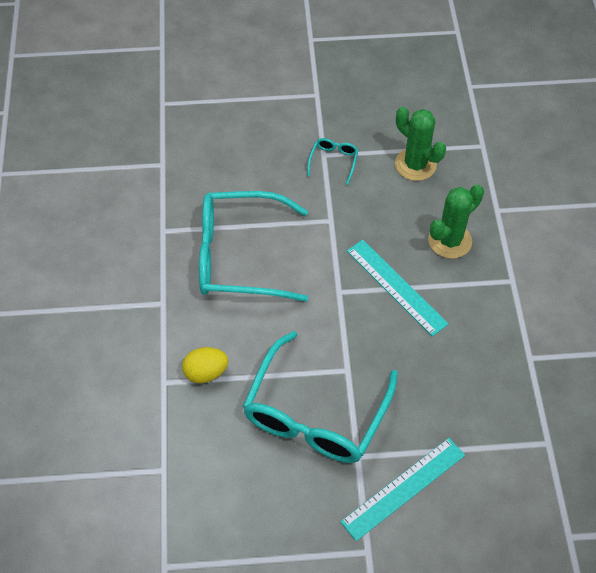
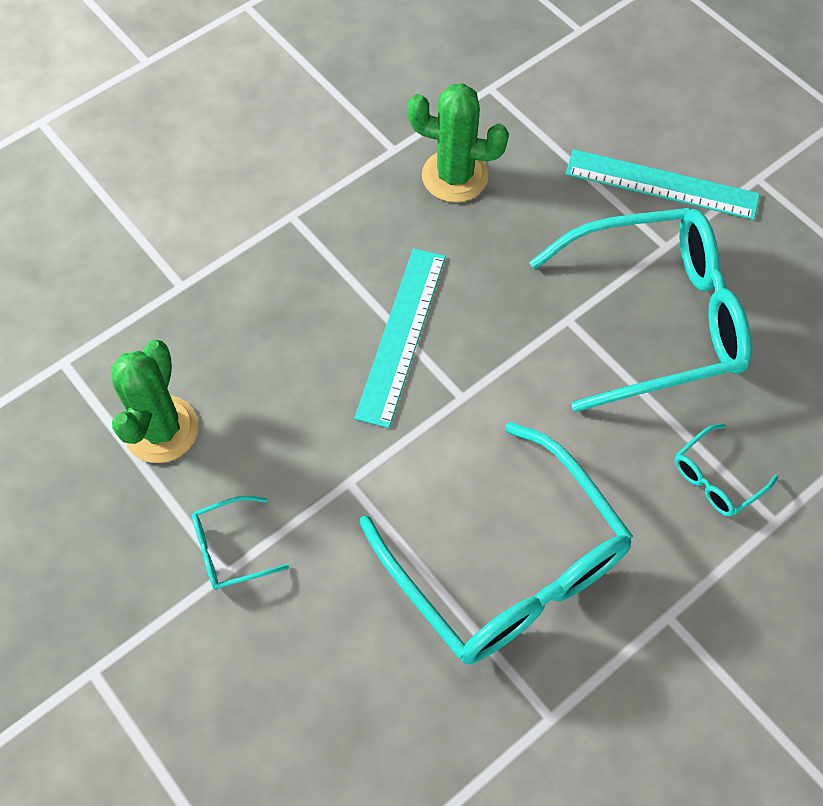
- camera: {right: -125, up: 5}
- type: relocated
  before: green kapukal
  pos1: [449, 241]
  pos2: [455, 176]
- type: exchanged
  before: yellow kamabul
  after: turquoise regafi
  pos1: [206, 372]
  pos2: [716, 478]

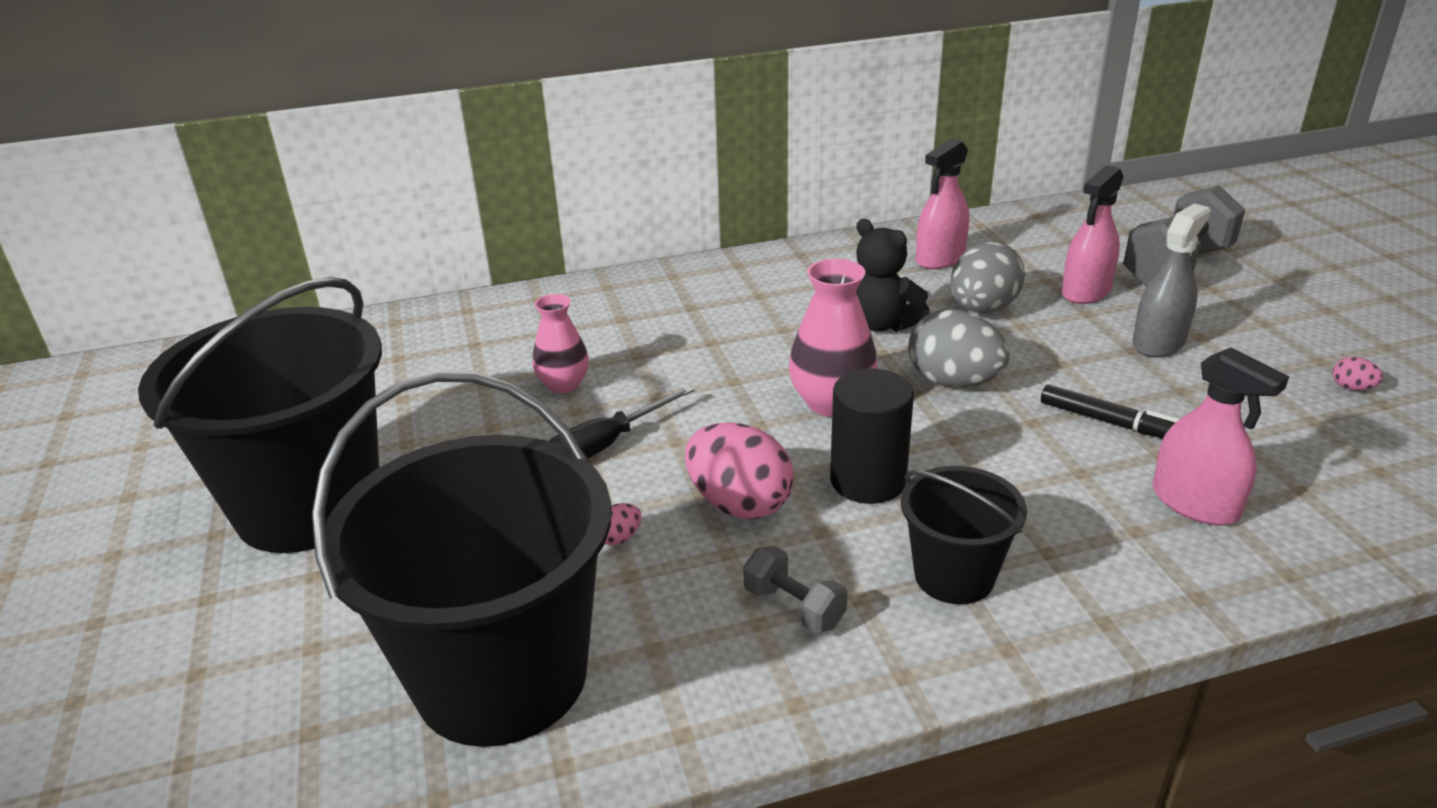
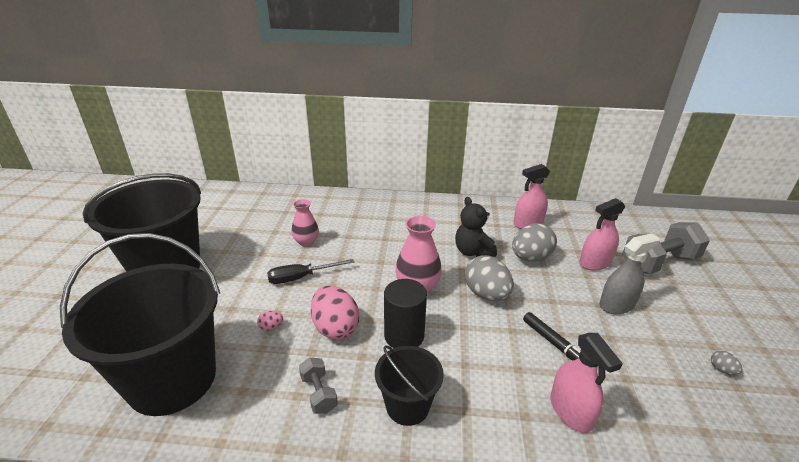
- camera: {right: 20, up: 0}
- type: colour
  before: pink kamabul
  after: grey kamabul
  pos1: [1351, 388]
  pos2: [721, 369]

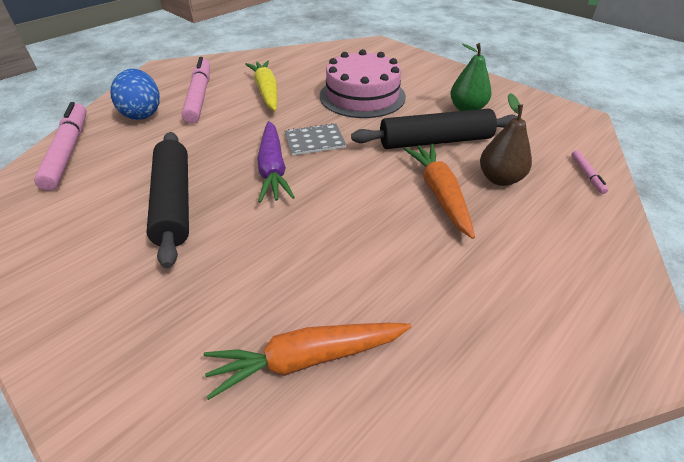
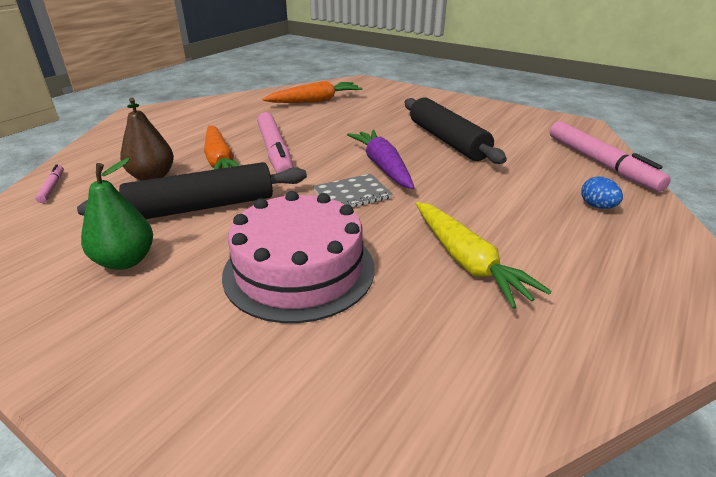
- camera: {right: 170, up: -10}
- type: relocated
  before: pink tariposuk
  pos1: [199, 96]
  pos2: [275, 152]
- type: size
  before: blue kamabul
  pos1: [142, 114]
  pos2: [597, 206]
  scale: 0.52

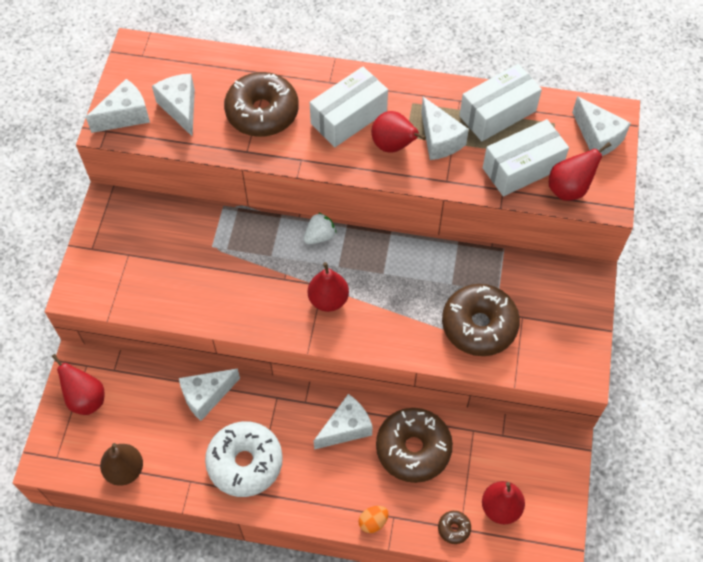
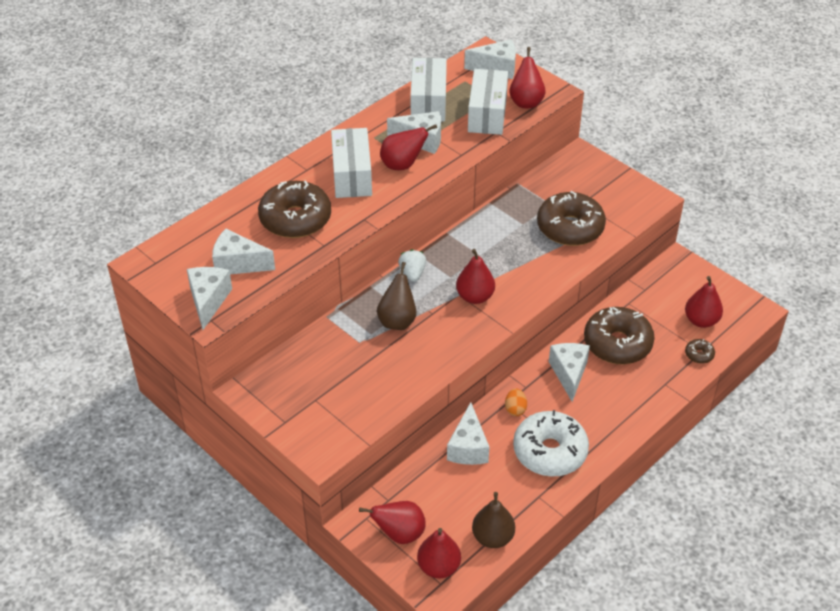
- camera: {right: -55, up: -15}
- type: appeared
  after: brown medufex
  pos2: [397, 321]
- type: appeared
  after: red medufex
  pos2: [438, 567]
- type: relocated
  before: orange kamabul
  pos1: [373, 522]
  pos2: [515, 409]

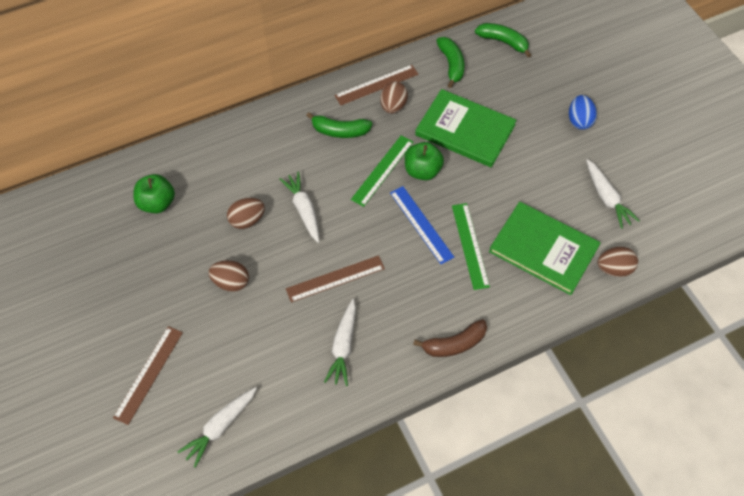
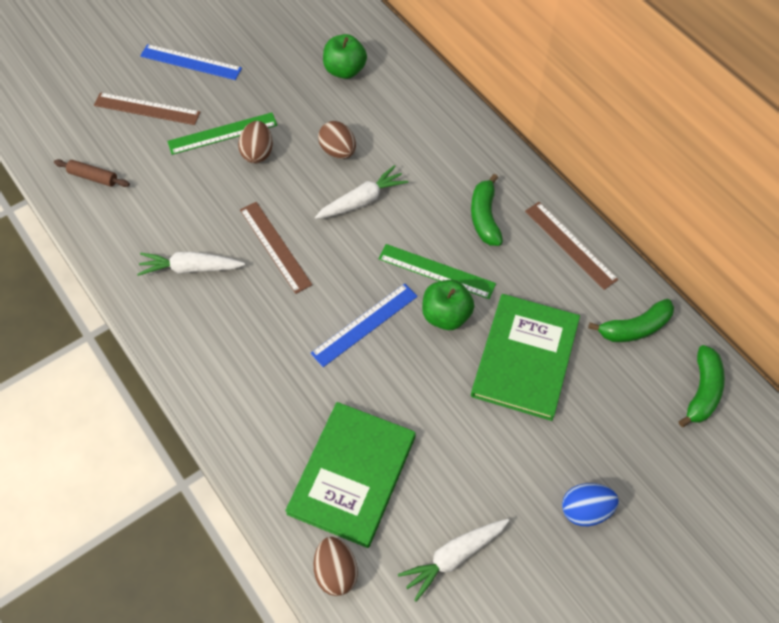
- camera: {right: 80, up: 0}
- type: exchanged
  before: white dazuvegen
  after: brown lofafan
  pos1: [220, 427]
  pos2: [93, 177]
- type: appeared
  after: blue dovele
  pos2: [191, 62]
- type: relocated
  before: green dovele
  pos1: [470, 245]
  pos2: [222, 133]
- type: missing
  before: brown kamabul
  pos1: [393, 106]
- type: missing
  before: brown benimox
  pos1: [454, 344]

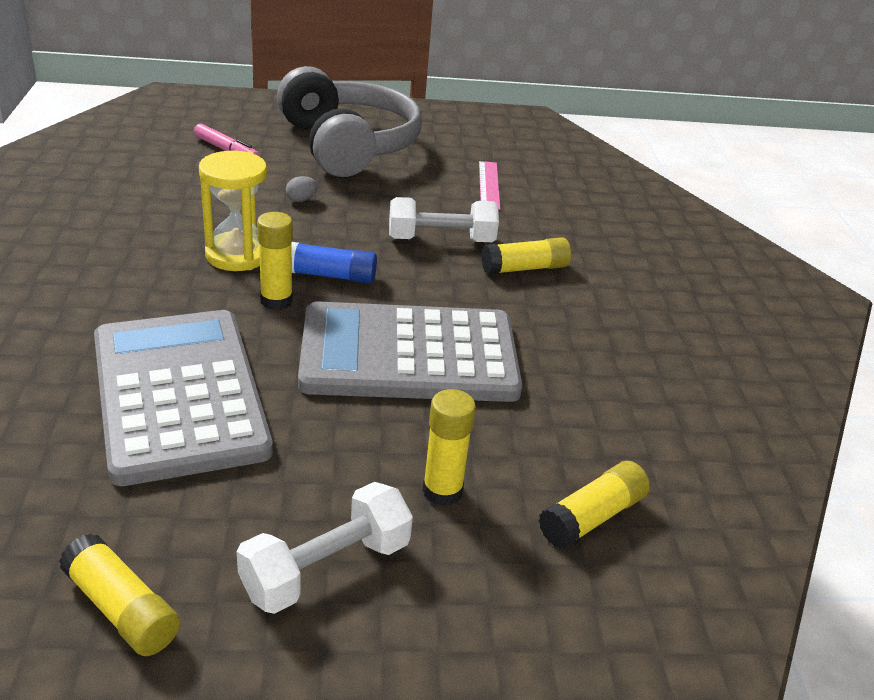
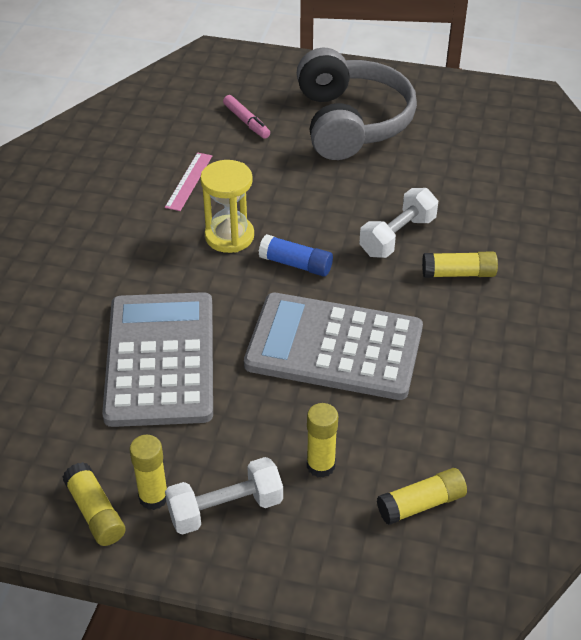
- camera: {right: 20, up: 10}
- type: relocated
  before: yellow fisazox
  pos1: [276, 301]
  pos2: [153, 497]
- type: relocated
  before: pink dovele
  pos1: [488, 185]
  pos2: [189, 181]
- type: spun
  before: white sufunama
  pos1: [441, 240]
  pos2: [397, 236]
  turn: -60
- type: missing
  before: grey kamabul
  pos1: [301, 199]

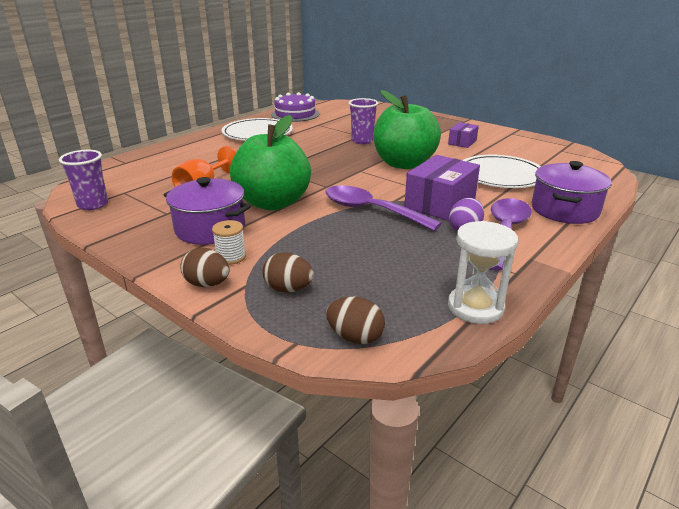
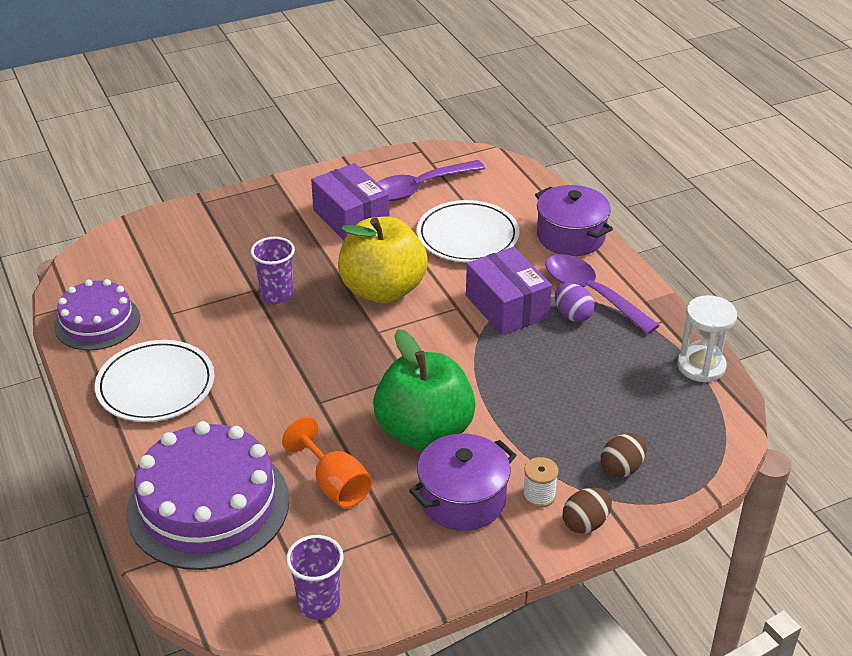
- camera: {right: -65, up: 10}
- type: appeared
  after: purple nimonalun
  pos2: [208, 505]
- type: size
  before: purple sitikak
  pos1: [462, 142]
  pos2: [351, 218]
  scale: 1.81
- type: colour
  before: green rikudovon
  after: yellow rikudovon
  pos1: [404, 163]
  pos2: [383, 290]
- type: relocated
  before: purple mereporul
  pos1: [371, 210]
  pos2: [419, 188]
- type: missing
  before: brown kamabul
  pos1: [355, 337]

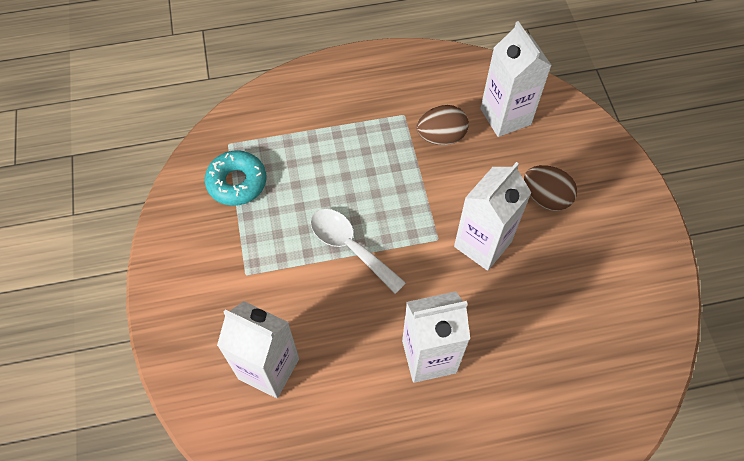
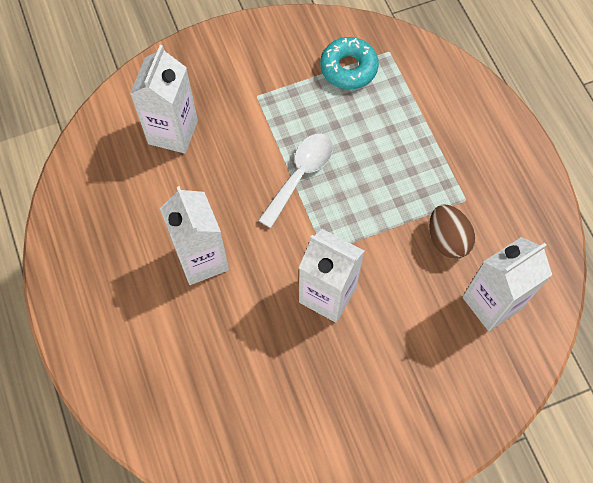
- camera: {right: 80, up: 5}
- type: missing
  before: brown kamabul
  pos1: [545, 197]

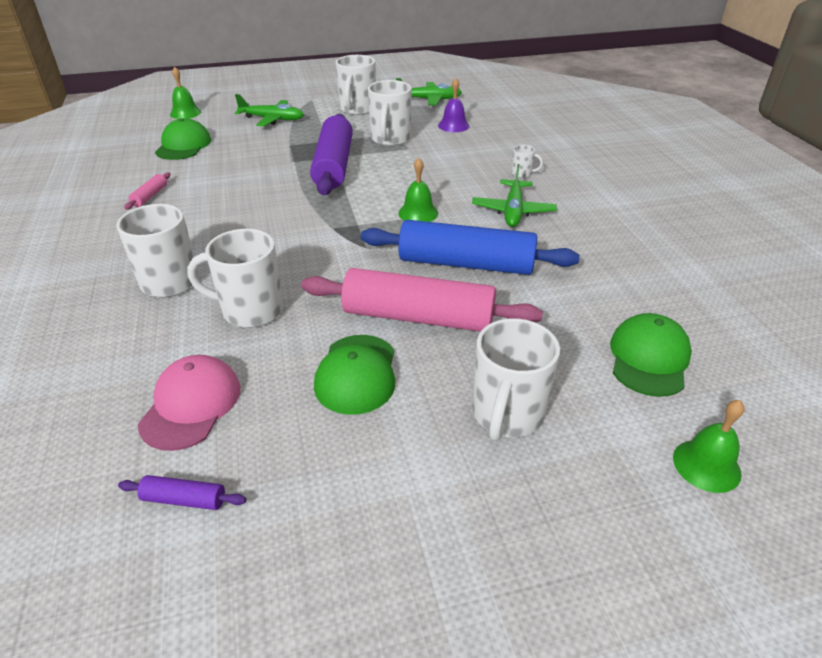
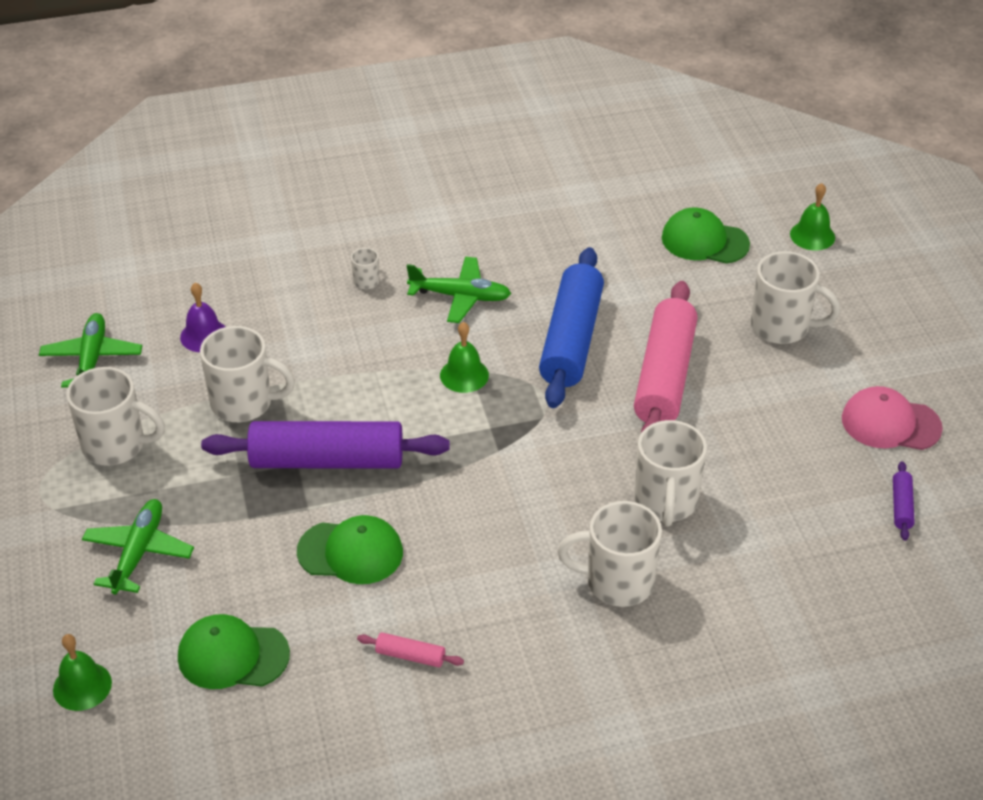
- camera: {right: -90, up: 5}
- type: relocated
  before: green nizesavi
  pos1: [356, 374]
  pos2: [351, 552]
- type: relocated
  before: pink nizesavi
  pos1: [191, 405]
  pos2: [890, 423]

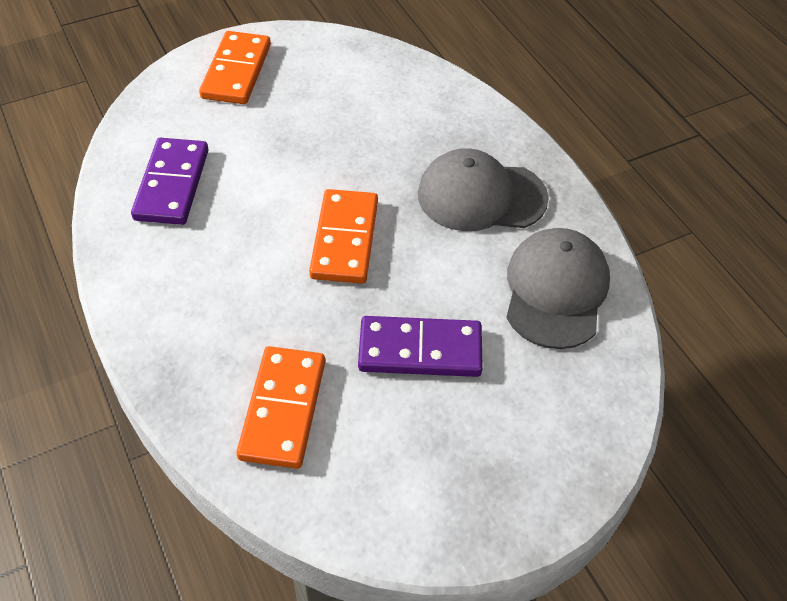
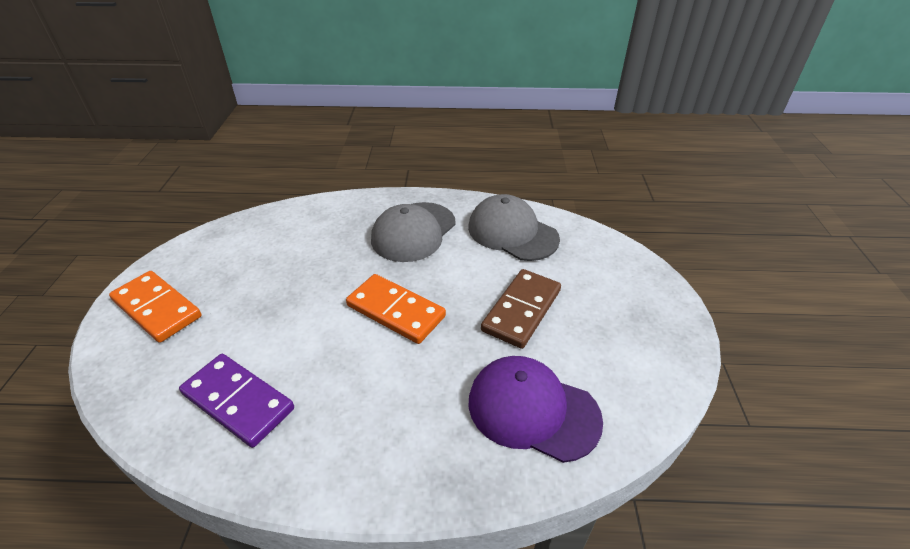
- camera: {right: -60, up: -10}
- type: exchanged
  before: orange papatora
  after: purple nizesavi
  pos1: [282, 409]
  pos2: [532, 410]
- type: colour
  before: purple papatora
  after: brown papatora
  pos1: [420, 350]
  pos2: [522, 310]

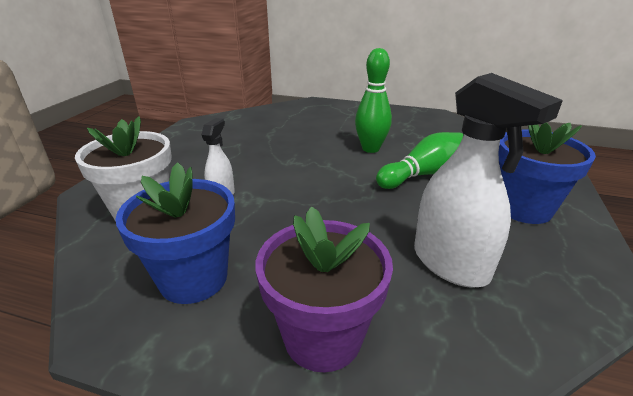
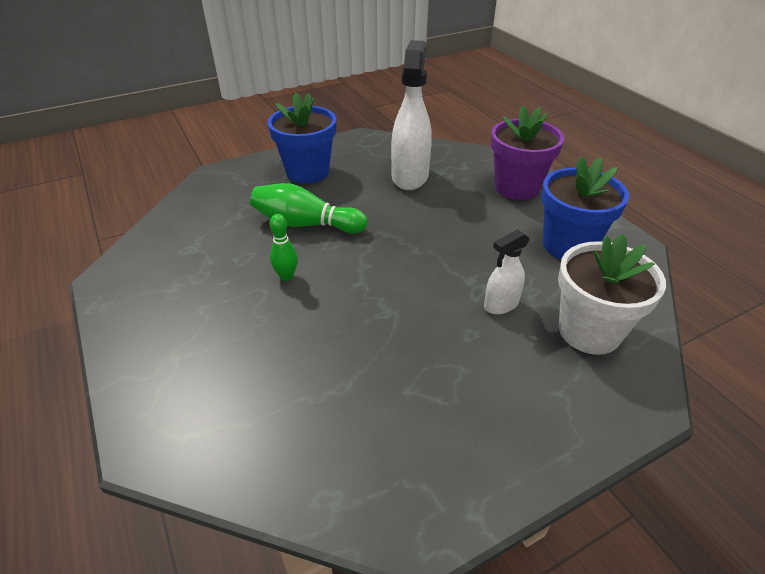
- camera: {right: -135, up: 10}
- type: size
  before: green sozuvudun
  pos1: [370, 149]
  pos2: [286, 276]
  scale: 0.57

